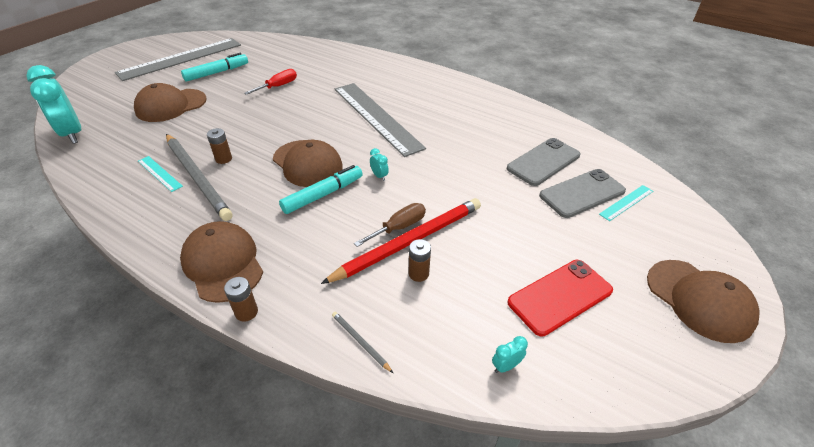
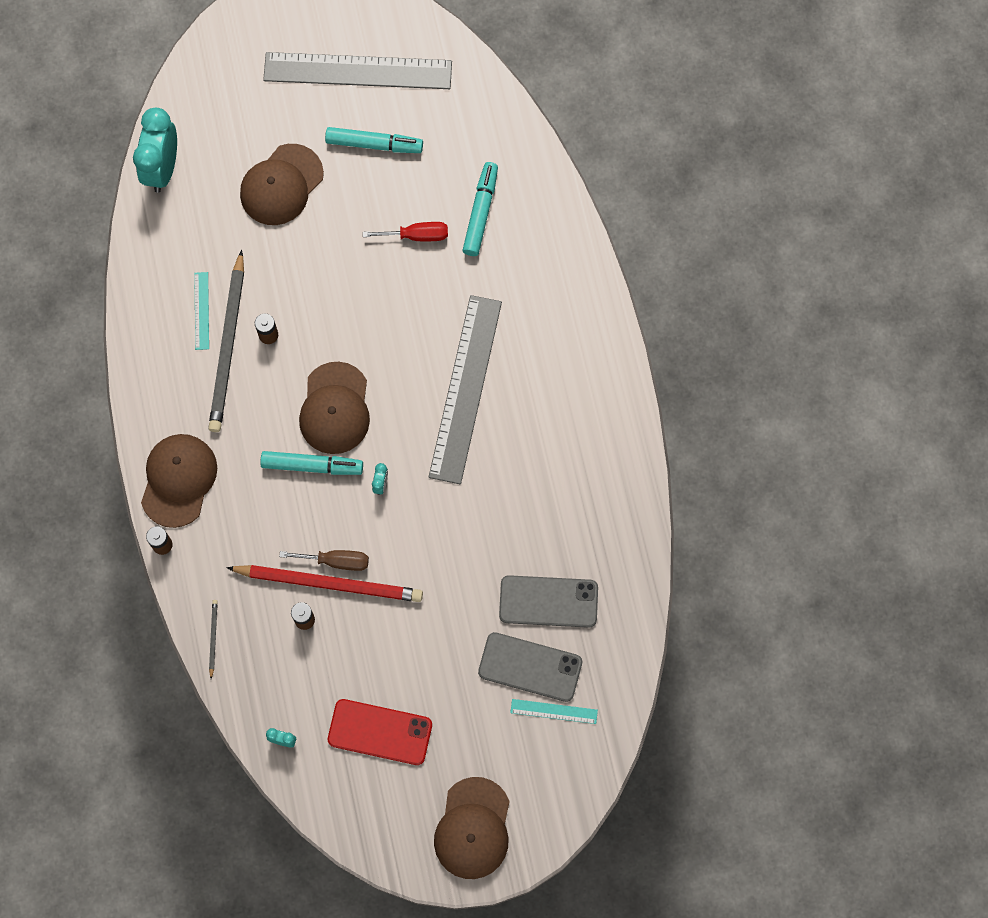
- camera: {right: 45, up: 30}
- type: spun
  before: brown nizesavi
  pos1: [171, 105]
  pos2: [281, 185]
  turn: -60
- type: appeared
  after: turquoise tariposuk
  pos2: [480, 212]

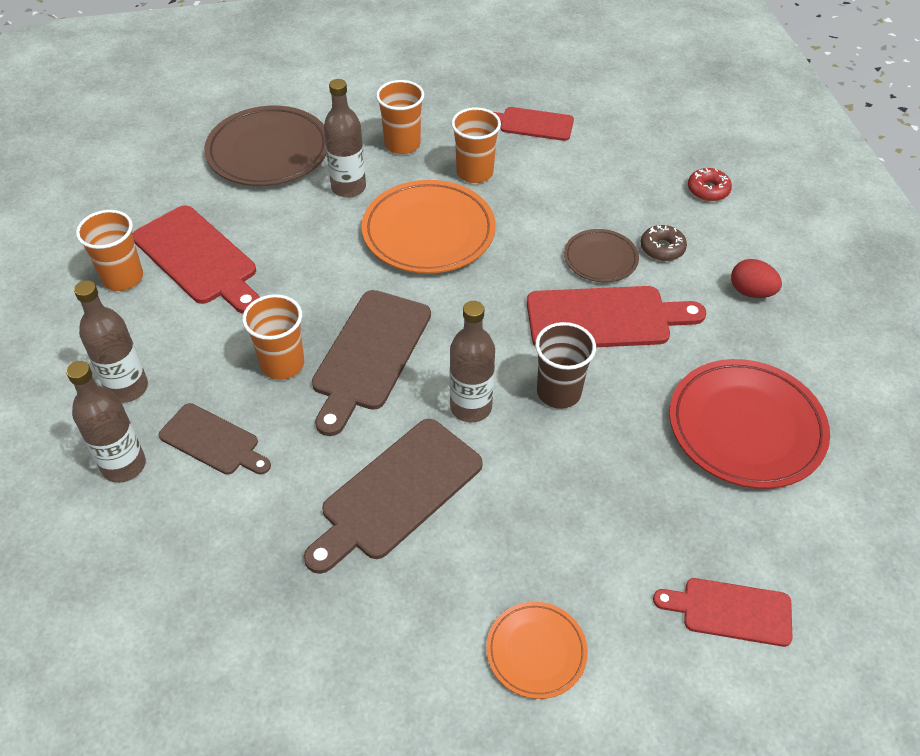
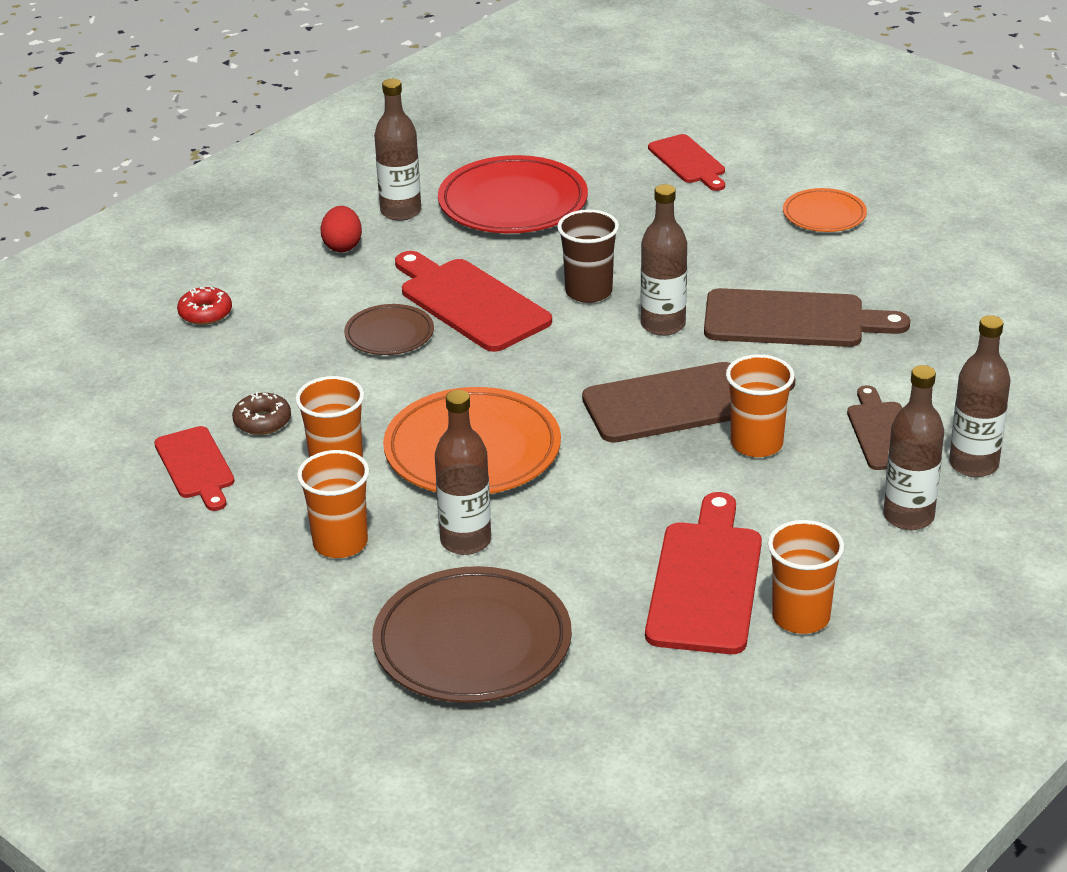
- camera: {right: -125, up: -15}
- type: relocated
  before: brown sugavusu
  pos1: [662, 248]
  pos2: [262, 421]
- type: appeared
  after: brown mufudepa
  pos2: [401, 211]

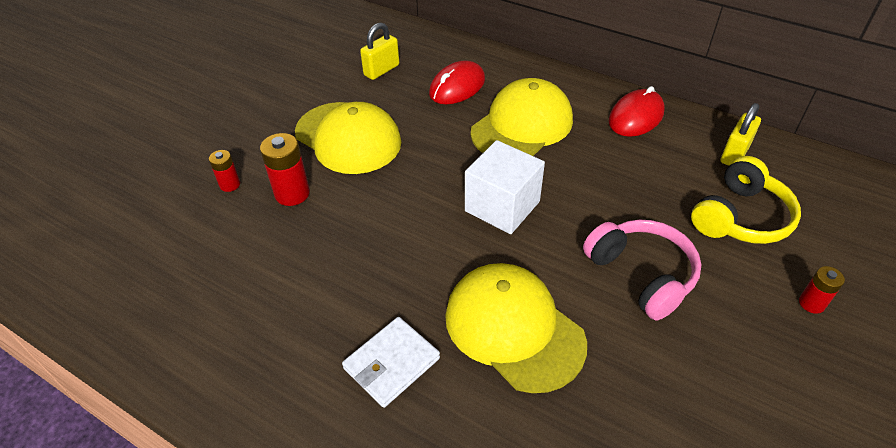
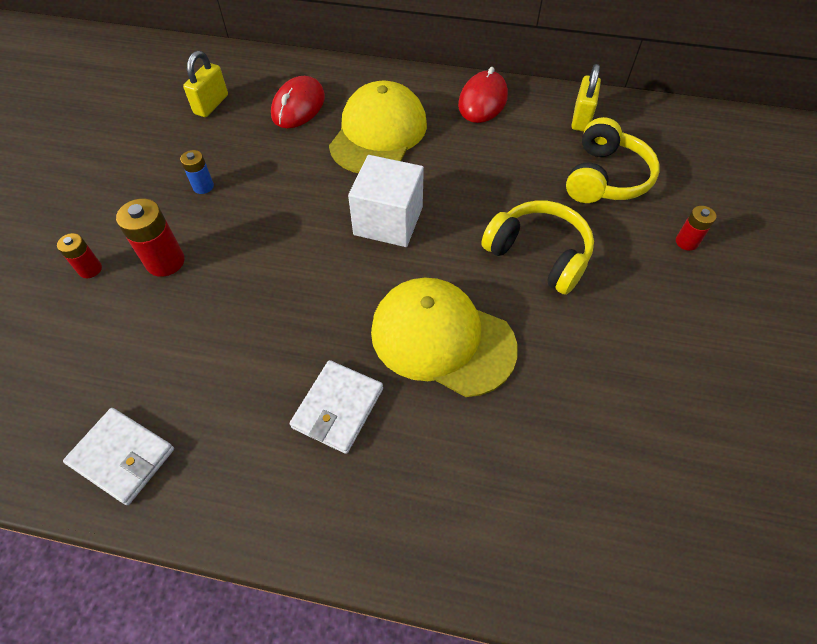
- camera: {right: -20, up: 10}
- type: appeared
  after: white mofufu
  pos2: [122, 457]
- type: exchanged
  before: yellow nizesavi
  after: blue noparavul
  pos1: [348, 138]
  pos2: [203, 186]
- type: colour
  before: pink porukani
  after: yellow porukani
  pos1: [641, 274]
  pos2: [538, 254]

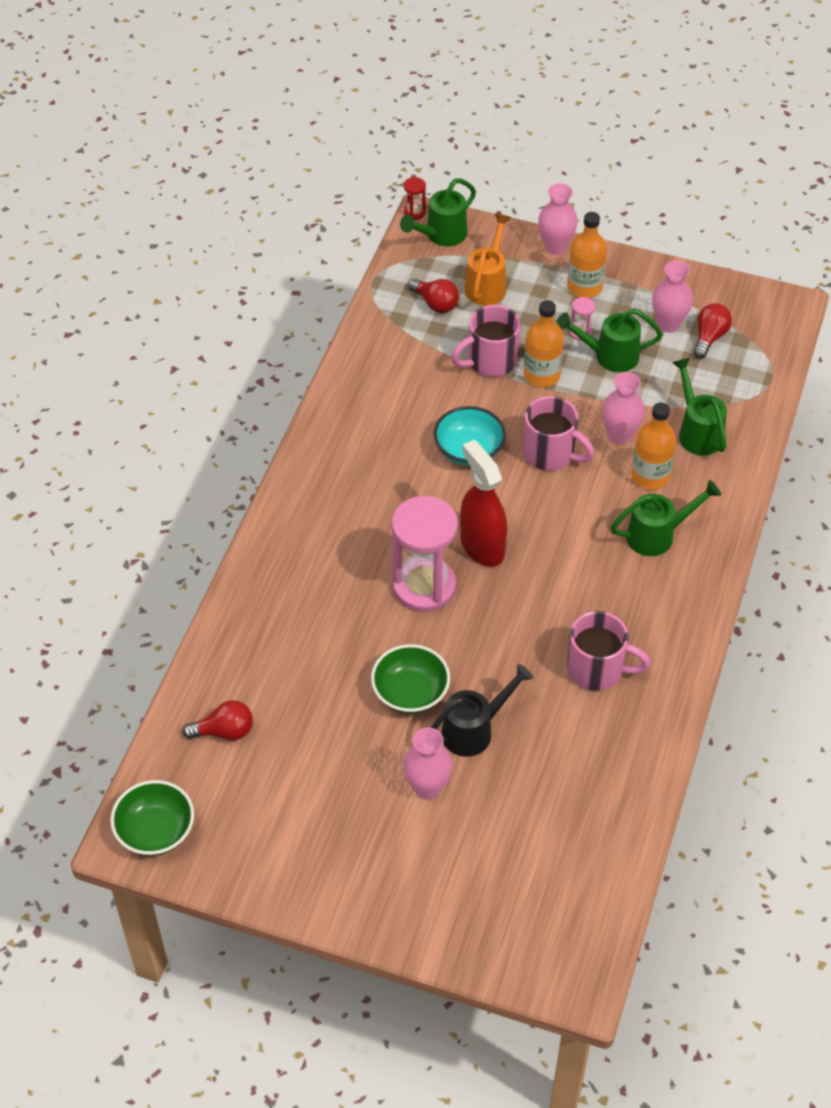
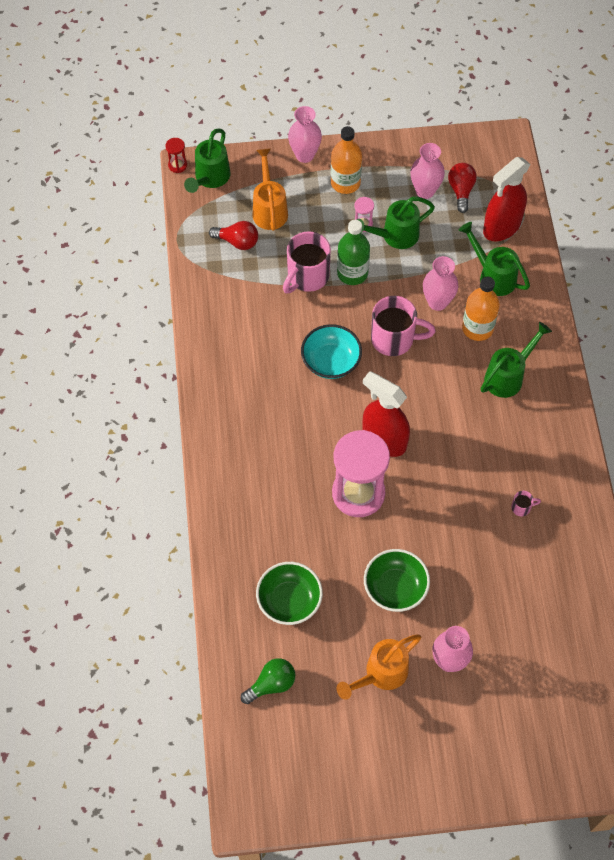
- camera: {right: -25, up: 10}
- type: colour
  before: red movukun
  after: green movukun
  pos1: [224, 731]
  pos2: [271, 684]
- type: relocated
  before: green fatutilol
  pos1: [155, 831]
  pos2: [289, 600]
- type: colour
  before: orange mufudepa
  after: green mufudepa
  pos1: [541, 375]
  pos2: [352, 273]
- type: appeared
  after: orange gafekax
  pos2: [381, 674]
- type: appeared
  after: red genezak
  pos2: [501, 227]
- type: size
  before: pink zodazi
  pos1: [597, 669]
  pos2: [521, 507]
  scale: 0.42
- type: missing
  before: black gafekax
  pos1: [474, 730]

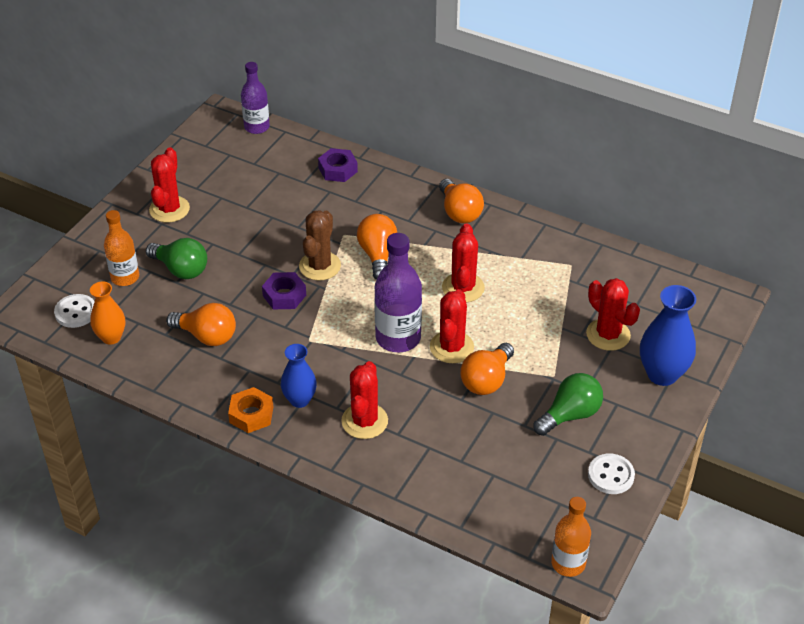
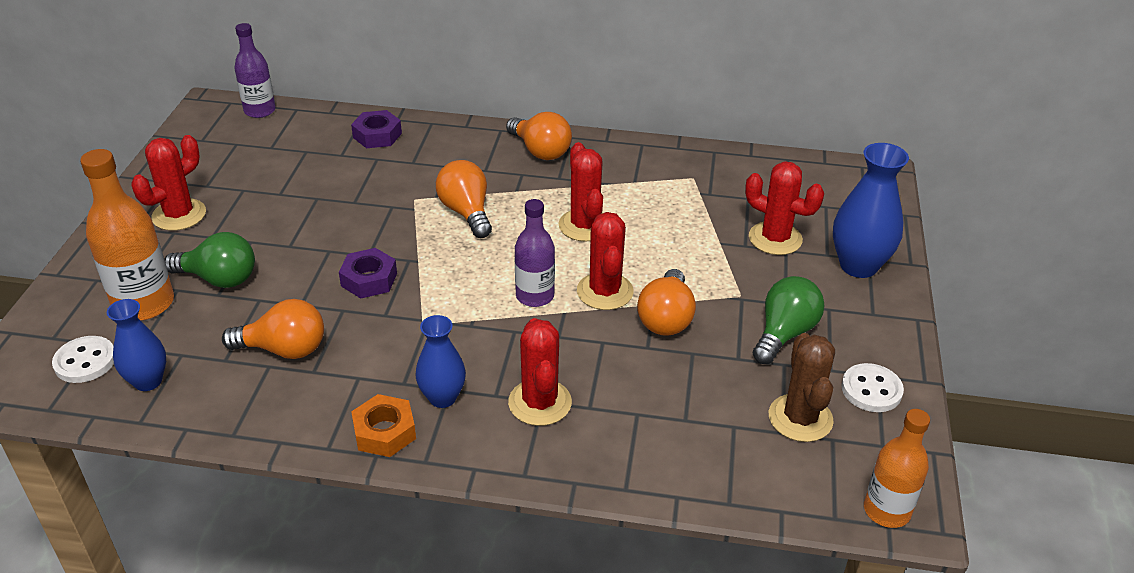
- camera: {right: -20, up: -5}
- type: size
  before: orange mufudepa
  pos1: [125, 277]
  pos2: [144, 304]
  scale: 1.52
- type: colour
  before: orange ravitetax
  after: blue ravitetax
  pos1: [111, 337]
  pos2: [148, 381]
- type: spun
  before: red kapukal
  pos1: [169, 209]
  pos2: [179, 215]
  turn: 45
- type: size
  before: purple mufudepa
  pos1: [398, 338]
  pos2: [535, 296]
  scale: 0.66
- type: relocated
  before: brown kapukal
  pos1: [320, 266]
  pos2: [800, 418]

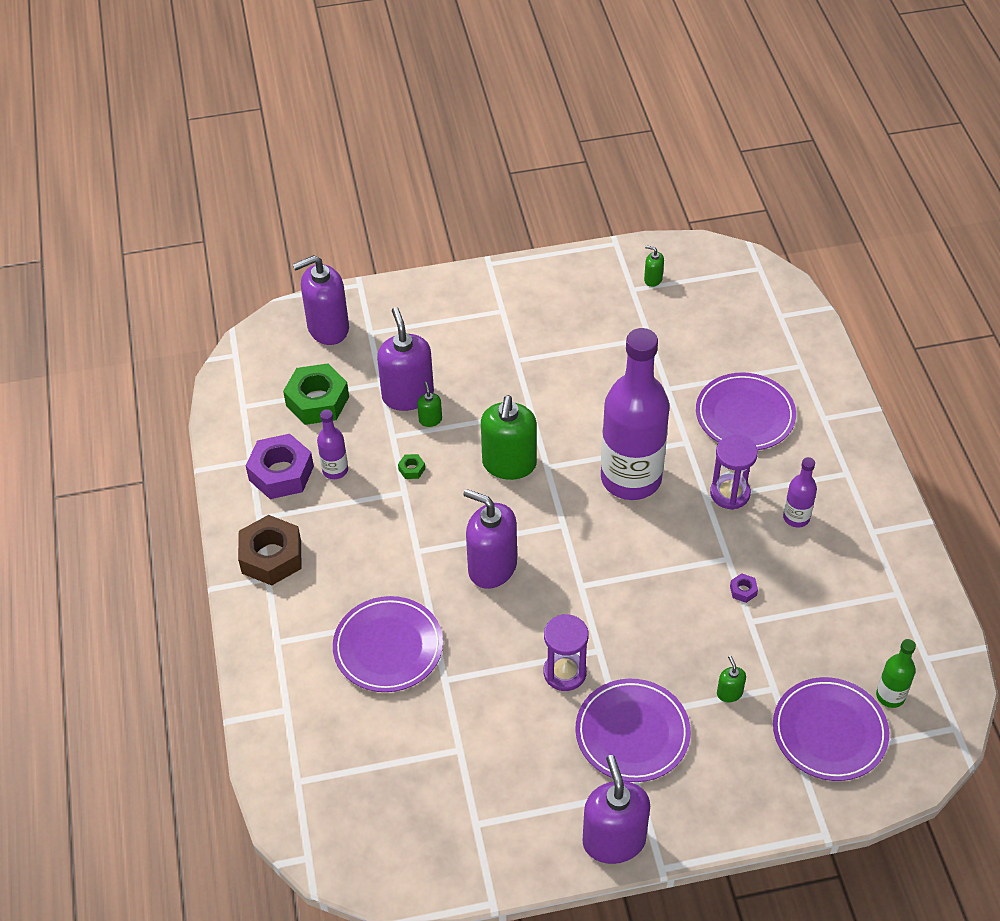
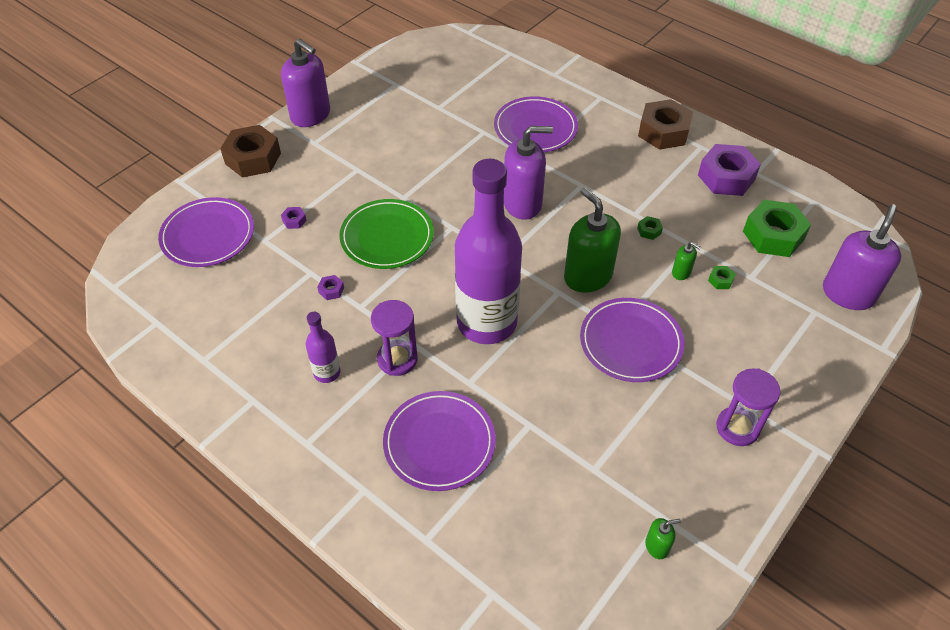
- camera: {right: 140, up: 0}
- type: appeared
  after: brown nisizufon
  pos2: [253, 158]
- type: exchanged
  before: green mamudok
  after: purple nisizufon
  pos1: [729, 693]
  pos2: [294, 220]
- type: appeared
  after: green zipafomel
  pos2: [387, 237]
- type: relocated
  before: purple zipafomel
  pos1: [632, 733]
  pos2: [630, 342]
- type: exchanged
  before: purple mamudok
  after: green nisizufon
  pos1: [407, 395]
  pos2: [720, 280]
- type: relocated
  before: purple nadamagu
  pos1: [565, 672]
  pos2: [737, 428]
- type: missing
  before: purple mufudepa
  pos1: [335, 470]
- type: missing
  before: green mufudepa
  pos1: [890, 696]

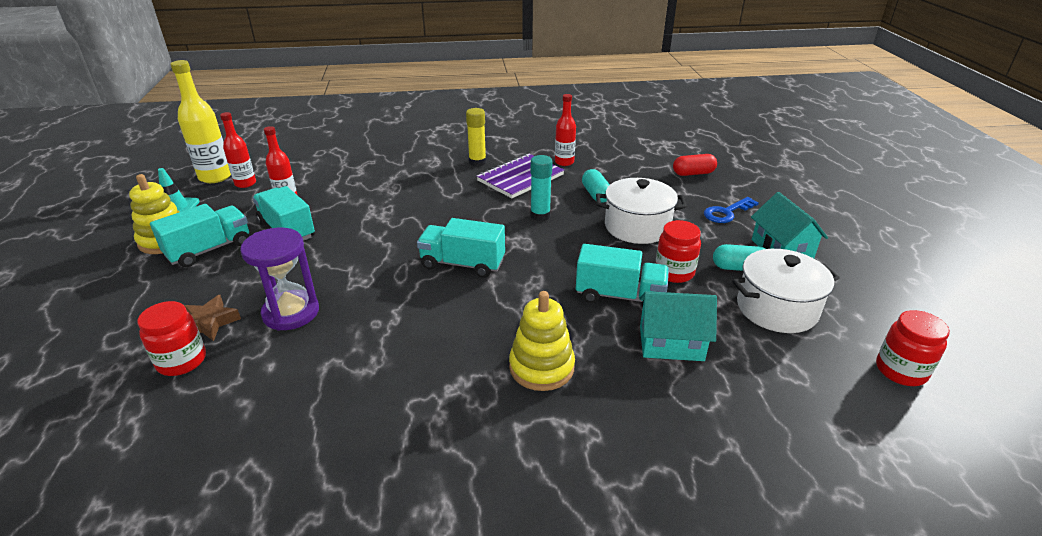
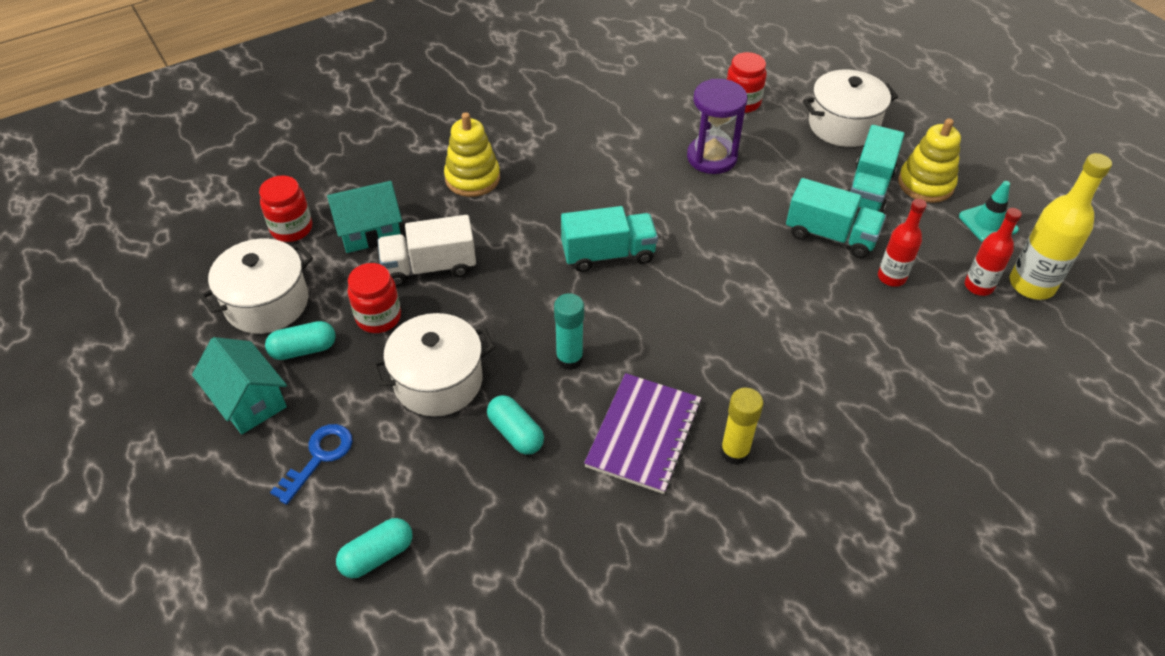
- camera: {right: 155, up: 15}
- type: relocated
  before: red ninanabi
  pos1: [900, 371]
  pos2: [291, 229]
- type: colour
  before: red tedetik
  after: turquoise tedetik
  pos1: [693, 173]
  pos2: [377, 555]
- type: colour
  before: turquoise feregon
  after: white feregon
  pos1: [619, 296]
  pos2: [430, 267]
- type: appeared
  after: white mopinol
  pos2: [843, 125]
- type: missing
  before: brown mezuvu
  pos1: [208, 323]
- type: missing
  before: red mufudepa
  pos1: [564, 162]

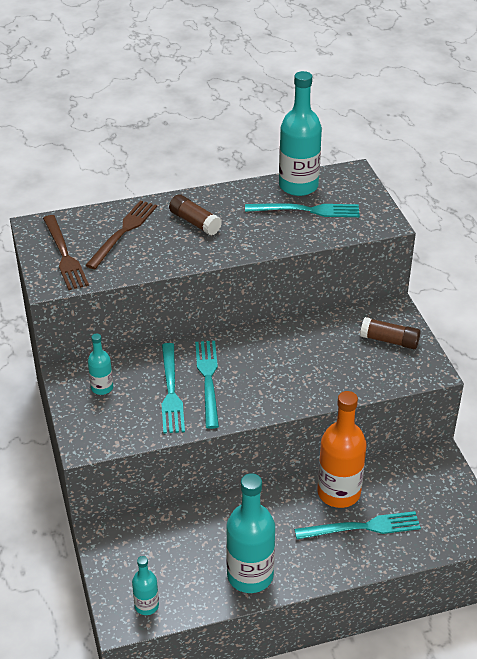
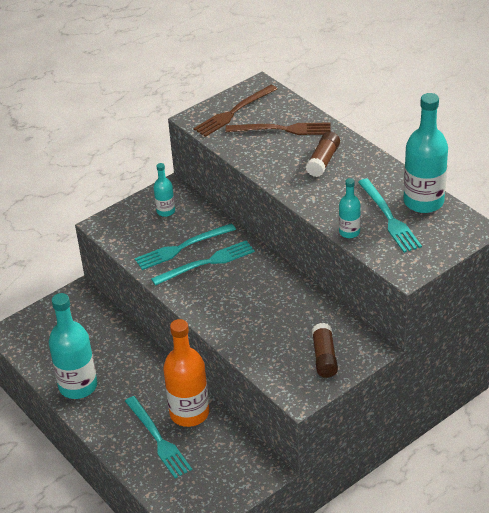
- camera: {right: 70, up: 0}
- type: relocated
  before: turquoise mufudepa
  pos1: [146, 605]
  pos2: [349, 232]

